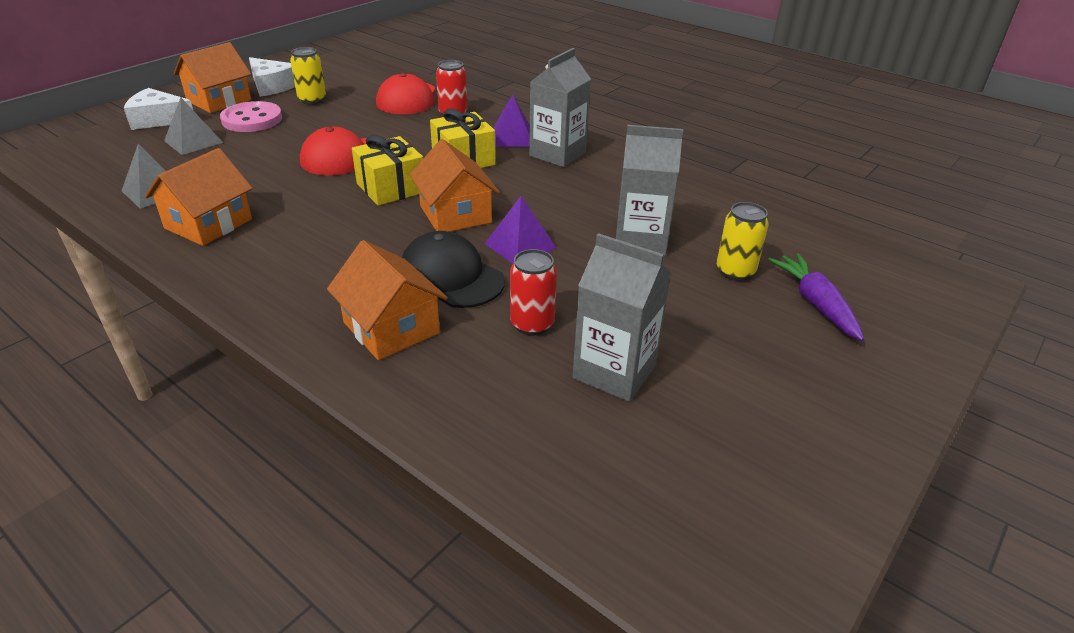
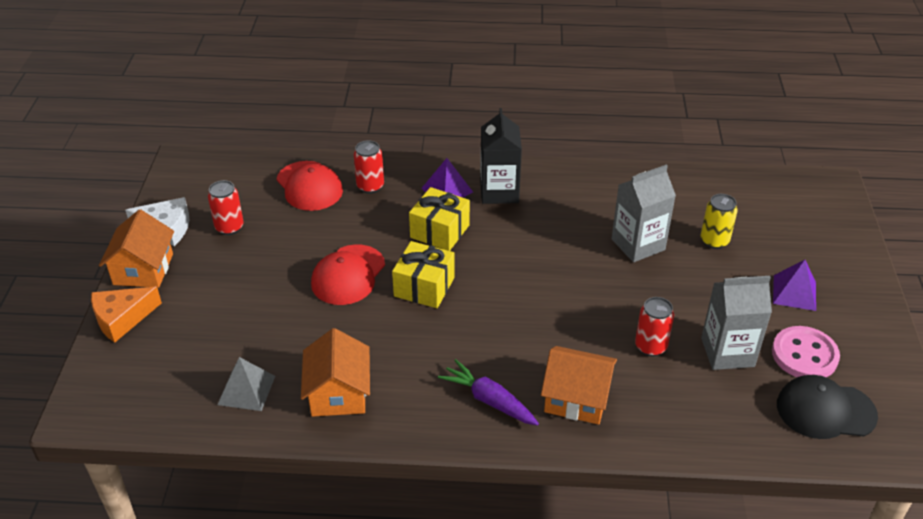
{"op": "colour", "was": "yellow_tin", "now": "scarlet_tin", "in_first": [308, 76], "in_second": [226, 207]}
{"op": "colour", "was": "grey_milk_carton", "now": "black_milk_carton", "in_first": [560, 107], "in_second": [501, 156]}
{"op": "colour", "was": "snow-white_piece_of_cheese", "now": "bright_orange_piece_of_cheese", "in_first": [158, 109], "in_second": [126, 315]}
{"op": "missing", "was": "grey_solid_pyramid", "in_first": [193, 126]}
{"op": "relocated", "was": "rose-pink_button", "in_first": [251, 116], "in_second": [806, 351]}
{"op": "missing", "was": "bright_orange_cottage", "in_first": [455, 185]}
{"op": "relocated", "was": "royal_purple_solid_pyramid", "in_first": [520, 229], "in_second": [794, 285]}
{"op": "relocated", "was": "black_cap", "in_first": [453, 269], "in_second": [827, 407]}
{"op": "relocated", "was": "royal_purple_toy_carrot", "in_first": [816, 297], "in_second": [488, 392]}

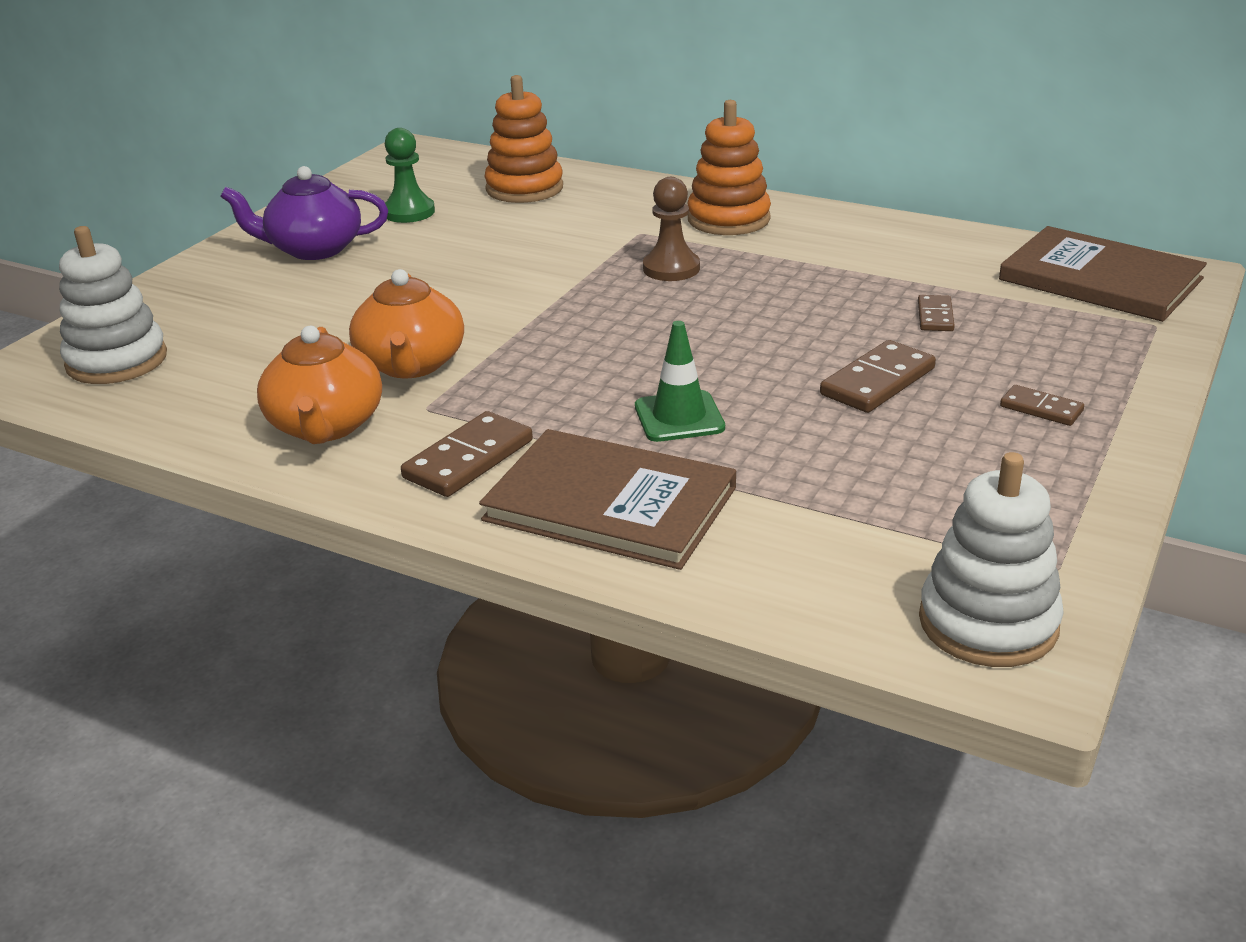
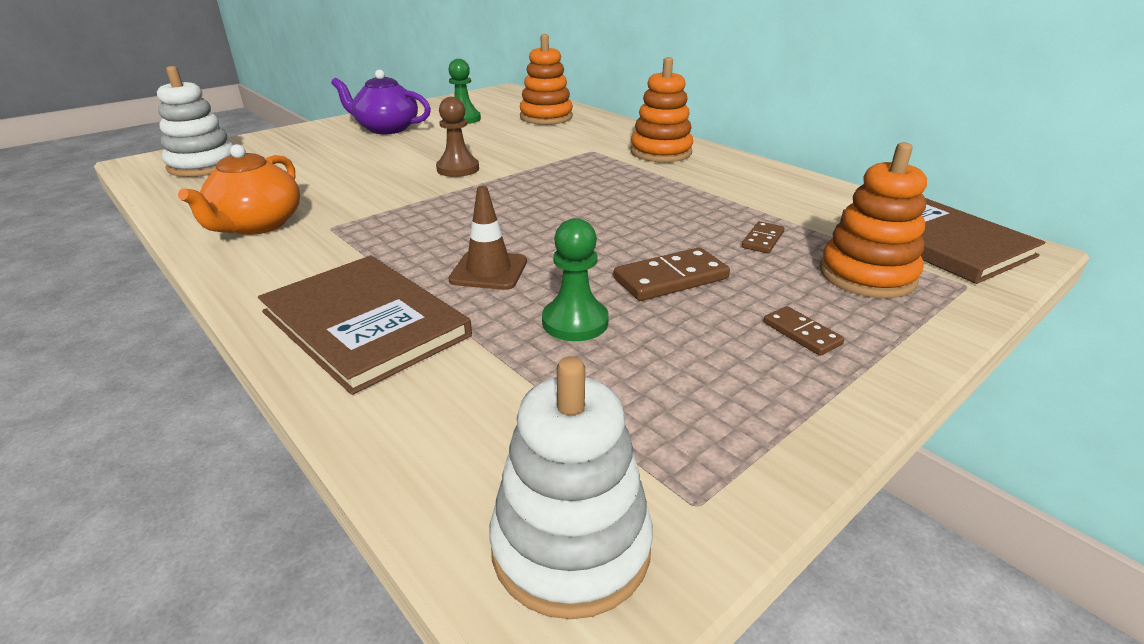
{"op": "relocated", "was": "dark_brown_game_pawn", "in_first": [671, 229], "in_second": [457, 137]}
{"op": "missing", "was": "bright_orange_tea_pot", "in_first": [406, 324]}
{"op": "colour", "was": "green_safety_cone", "now": "dark_brown_safety_cone", "in_first": [680, 381], "in_second": [488, 238]}
{"op": "missing", "was": "dark_brown_domino", "in_first": [467, 454]}
{"op": "appeared", "now": "bright_orange_ring_stacker", "in_second": [873, 220]}
{"op": "appeared", "now": "green_game_pawn", "in_second": [575, 279]}

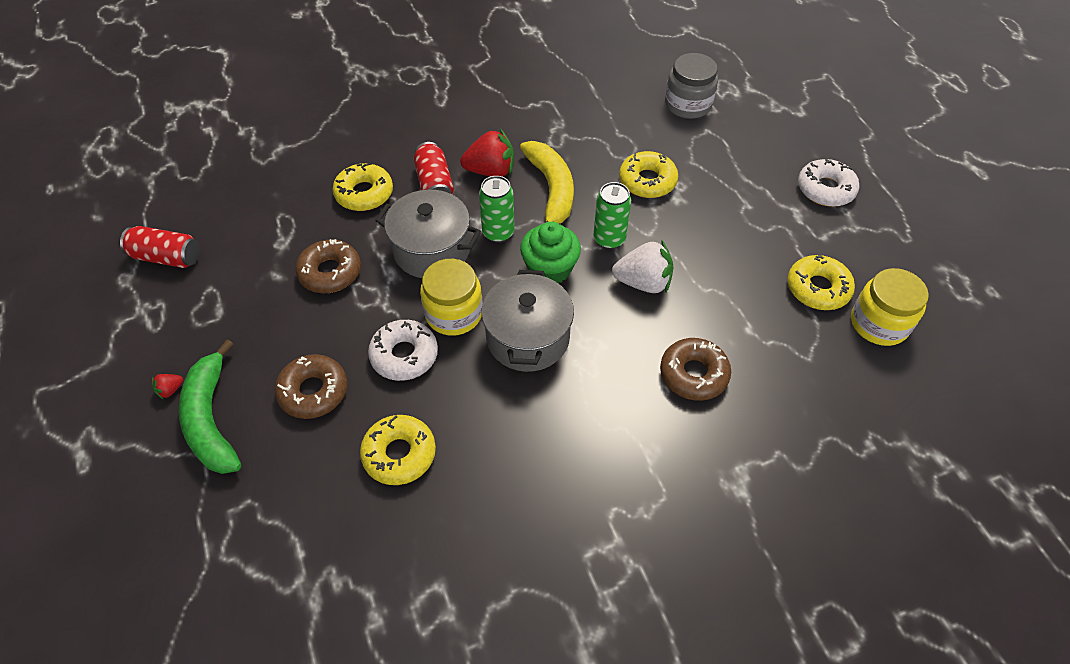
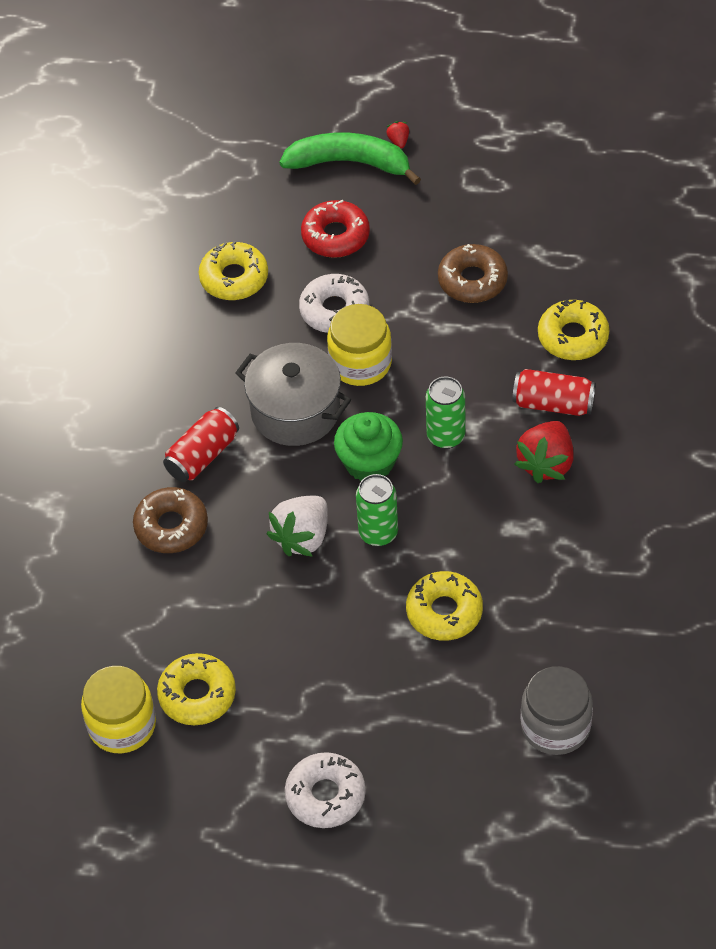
{"op": "missing", "was": "yellow_banana_fruit", "in_first": [547, 182]}
{"op": "missing", "was": "grey_stockpot", "in_first": [428, 234]}
{"op": "relocated", "was": "scarlet_tin", "in_first": [160, 247], "in_second": [201, 444]}
{"op": "colour", "was": "dark_brown_glazed_donut", "now": "scarlet_glazed_donut", "in_first": [311, 386], "in_second": [335, 229]}

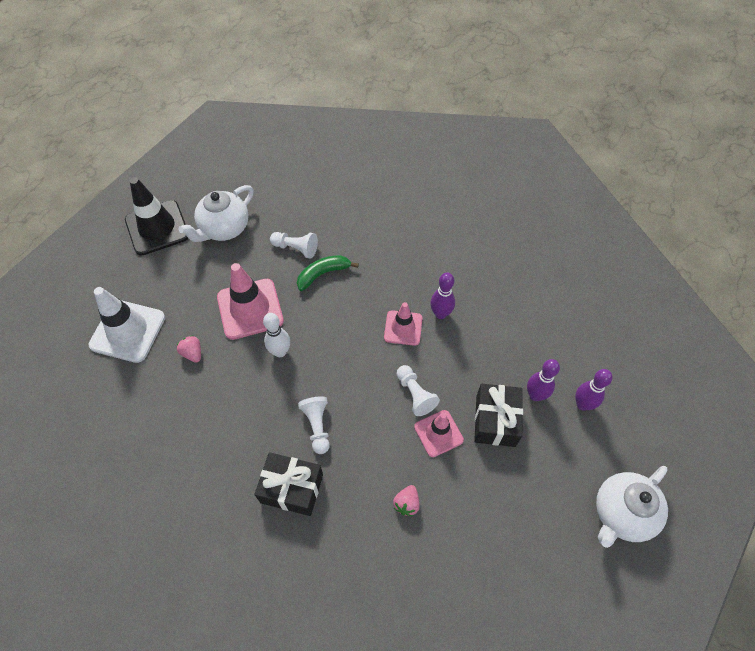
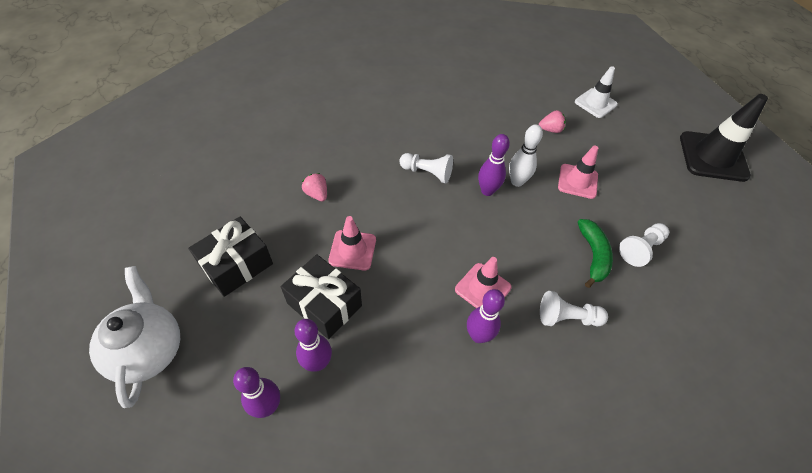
{"op": "missing", "was": "snow-white_tea_pot", "in_first": [216, 213]}
{"op": "size", "was": "rose-pink_safety_cone", "in_first": [250, 301], "in_second": [578, 172], "ratio": 0.6}
{"op": "size", "was": "snow-white_safety_cone", "in_first": [127, 325], "in_second": [596, 92], "ratio": 0.6}
{"op": "relocated", "was": "snow-white_game_pawn", "in_first": [418, 390], "in_second": [574, 308]}
{"op": "relocated", "was": "black_gift", "in_first": [288, 484], "in_second": [230, 257]}
{"op": "appeared", "now": "royal_purple_skittle", "in_second": [494, 165]}

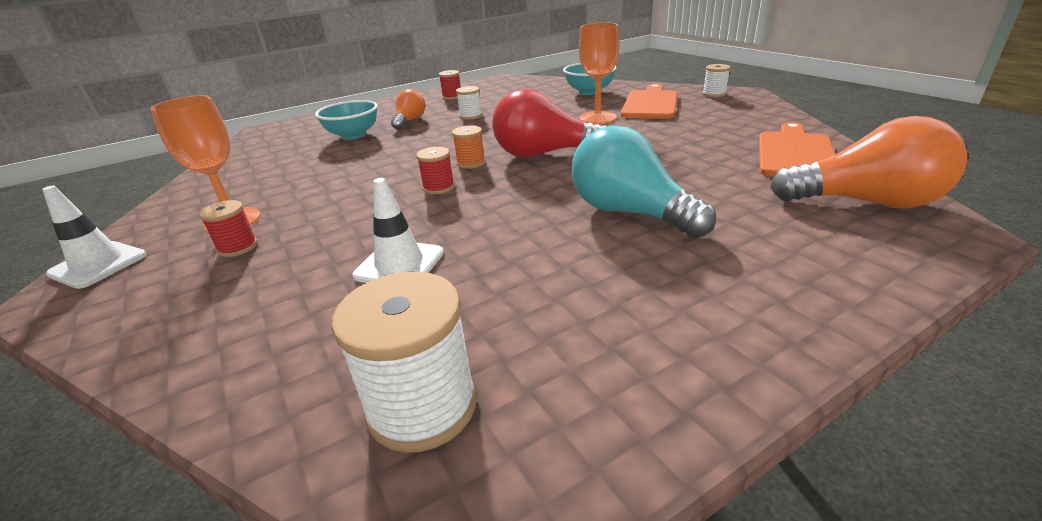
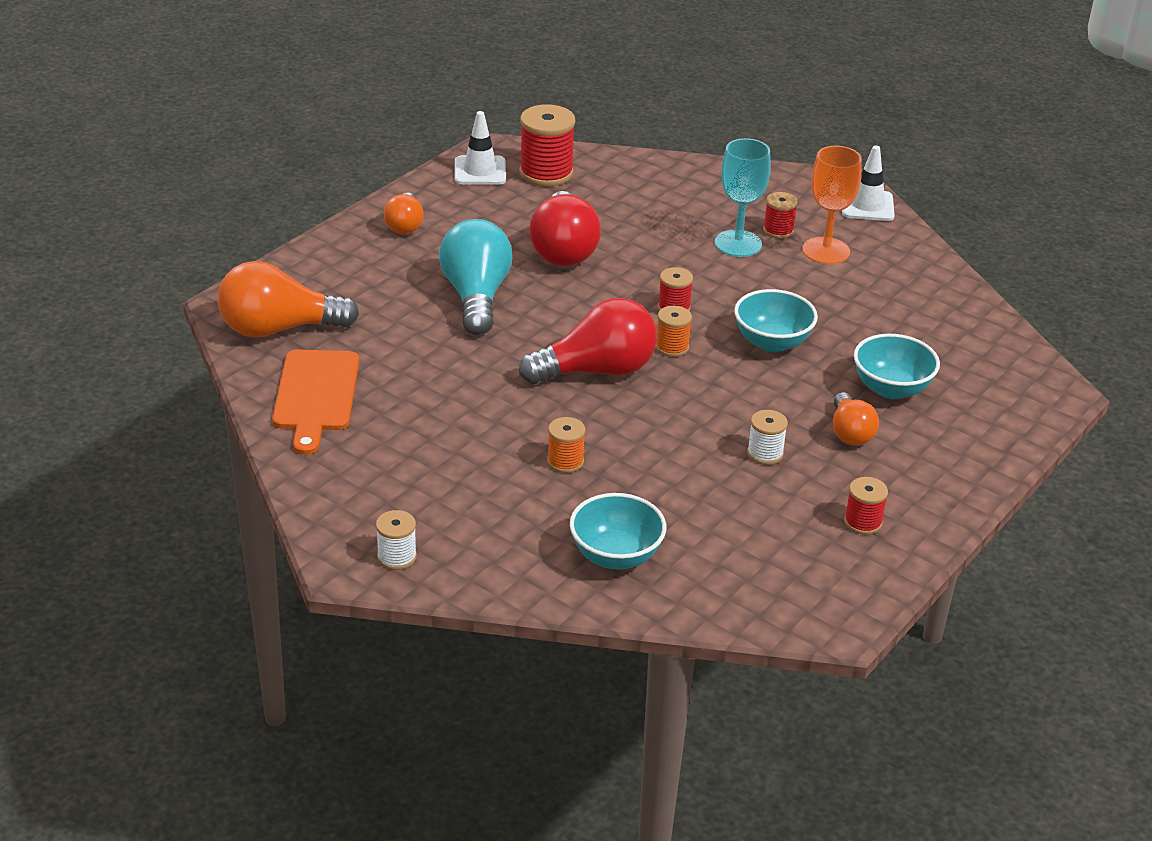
{"op": "exchanged", "was": "bright_orange_chalice", "now": "bright_orange_bobbin", "in_first": [599, 73], "in_second": [566, 445]}
{"op": "missing", "was": "bright_orange_bread_board", "in_first": [649, 101]}
{"op": "spun", "was": "aqua_lightbulb", "in_first": [643, 181], "in_second": [476, 277], "clockwise": -120}
{"op": "relocated", "was": "snow-white_safety_cone", "in_first": [398, 230], "in_second": [480, 148]}
{"op": "colour", "was": "snow-white_bobbin", "now": "scarlet_bobbin", "in_first": [404, 362], "in_second": [547, 145]}
{"op": "appeared", "now": "aqua_chalice", "in_second": [743, 197]}
{"op": "appeared", "now": "scarlet_lightbulb", "in_second": [565, 228]}
{"op": "appeared", "now": "bright_orange_lightbulb", "in_second": [403, 213]}
{"op": "appeared", "now": "aqua_serving_bowl", "in_second": [776, 320]}

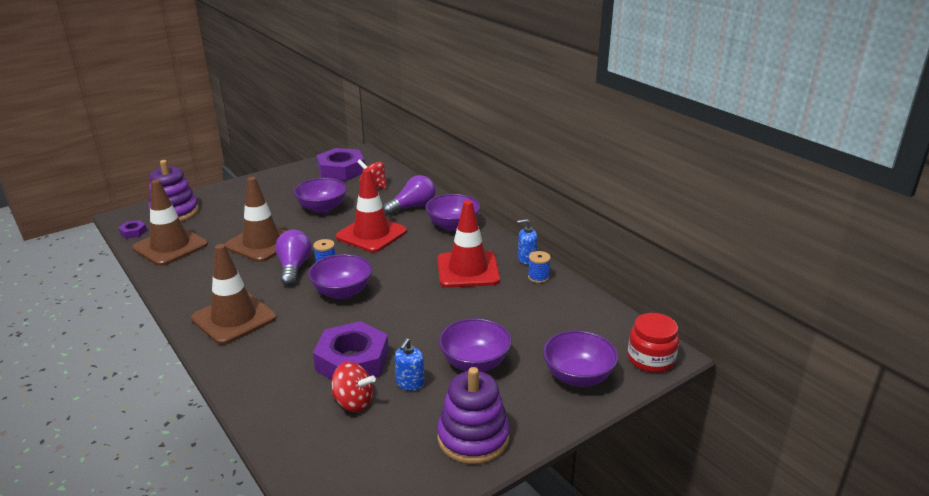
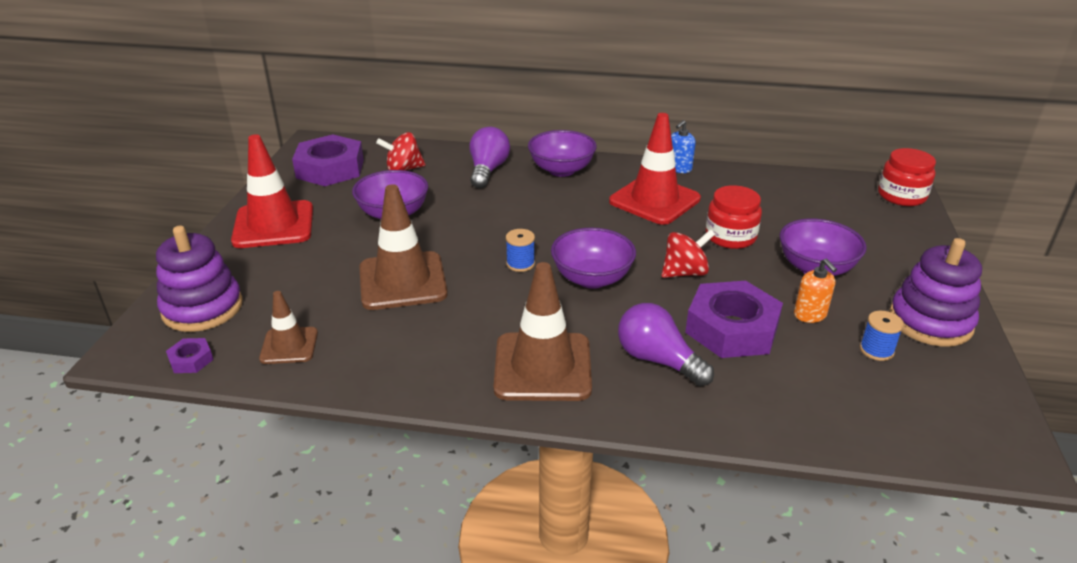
{"op": "relocated", "was": "scarlet_safety_cone", "in_first": [371, 210], "in_second": [272, 191]}
{"op": "size", "was": "dark_brown_safety_cone", "in_first": [170, 223], "in_second": [288, 327], "ratio": 0.56}
{"op": "relocated", "was": "royal_purple_lightbulb", "in_first": [293, 258], "in_second": [666, 344]}
{"op": "relocated", "was": "royal_blue_bobbin", "in_first": [539, 267], "in_second": [882, 336]}
{"op": "missing", "was": "royal_purple_serving_bowl", "in_first": [580, 358]}
{"op": "colour", "was": "royal_blue_pump_bottle", "now": "bright_orange_pump_bottle", "in_first": [410, 364], "in_second": [815, 291]}
{"op": "relocated", "was": "scarlet_whirligig", "in_first": [353, 387], "in_second": [688, 253]}
{"op": "appeared", "now": "scarlet_preserve_jar", "in_second": [734, 217]}

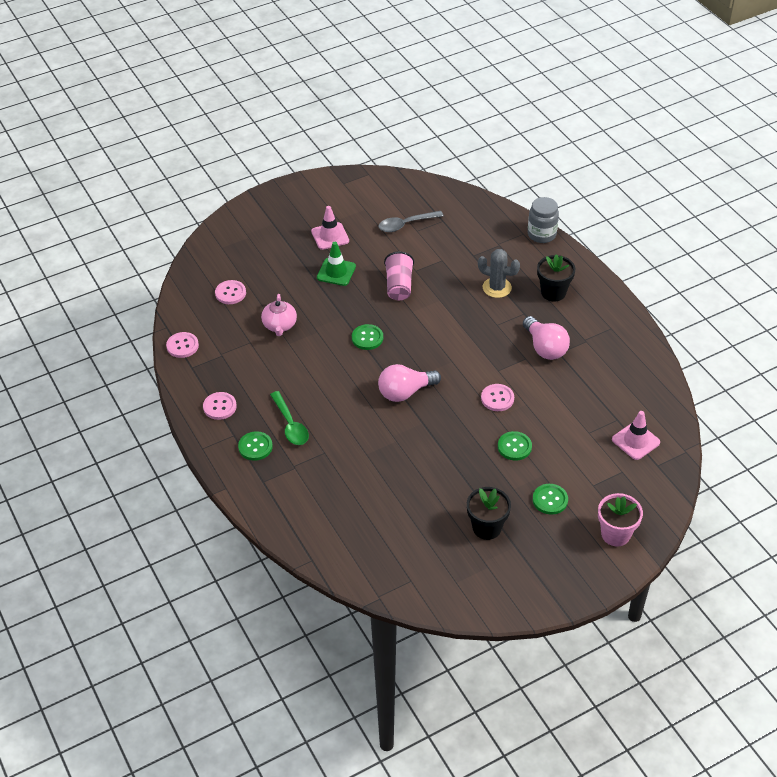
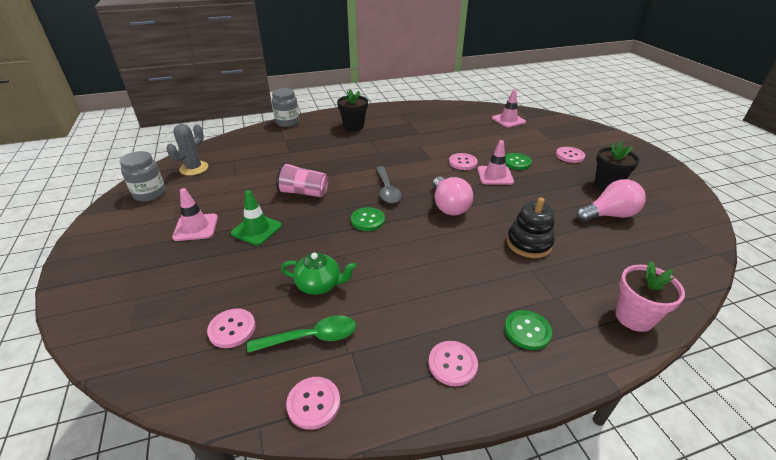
{"op": "relocated", "was": "grey_spoon", "in_first": [410, 221], "in_second": [389, 184]}
{"op": "relocated", "was": "grey_prickly_plant", "in_first": [499, 273], "in_second": [187, 149]}
{"op": "colour", "was": "rose-pink_tea_pot", "now": "green_tea_pot", "in_first": [279, 315], "in_second": [319, 273]}
{"op": "relocated", "was": "rose-pink_lightbulb", "in_first": [546, 338], "in_second": [611, 200]}
{"op": "relocated", "was": "green_spoon", "in_first": [289, 418], "in_second": [301, 334]}
{"op": "colour", "was": "green_button", "now": "rose-pink_button", "in_first": [550, 499], "in_second": [570, 155]}
{"op": "relocated", "was": "rose-pink_flower_pot", "in_first": [620, 520], "in_second": [650, 296]}
{"op": "appeared", "now": "rose-pink_safety_cone", "in_second": [495, 162]}
{"op": "appeared", "now": "grey_preserve_jar", "in_second": [143, 176]}
{"op": "appeared", "now": "black_ring_stacker", "in_second": [531, 227]}

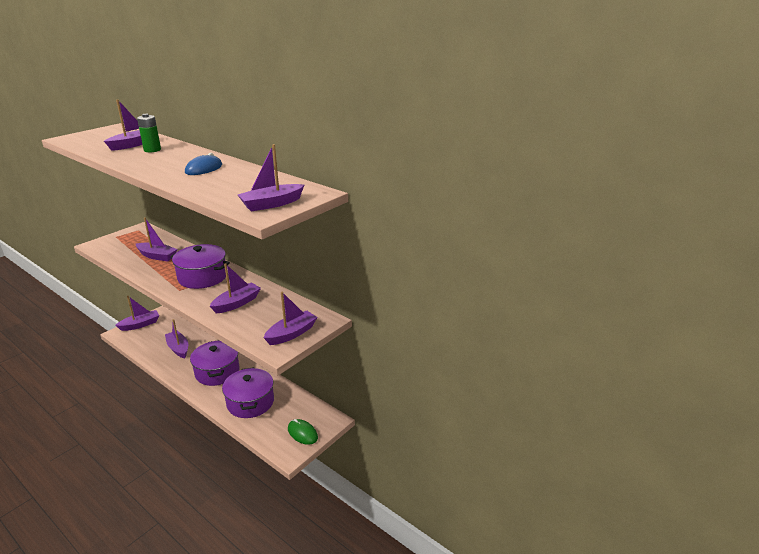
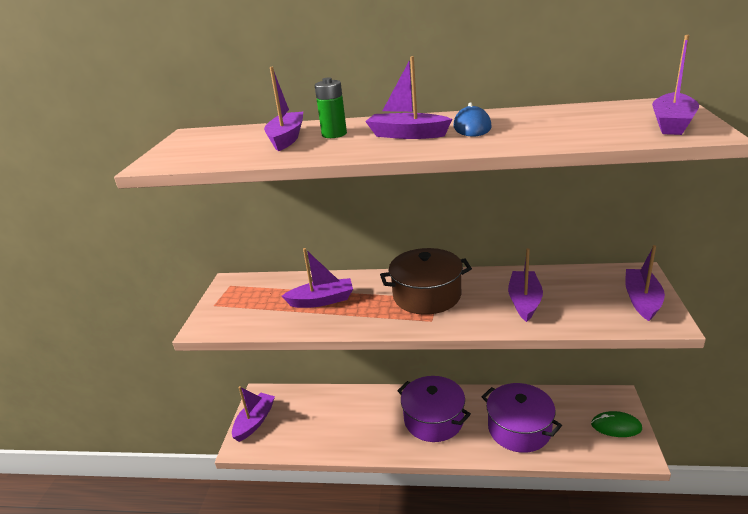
{"op": "colour", "was": "royal_purple_stockpot", "now": "dark_brown_stockpot", "in_first": [200, 266], "in_second": [426, 281]}
{"op": "relocated", "was": "royal_purple_sailboat", "in_first": [176, 339], "in_second": [408, 97]}

